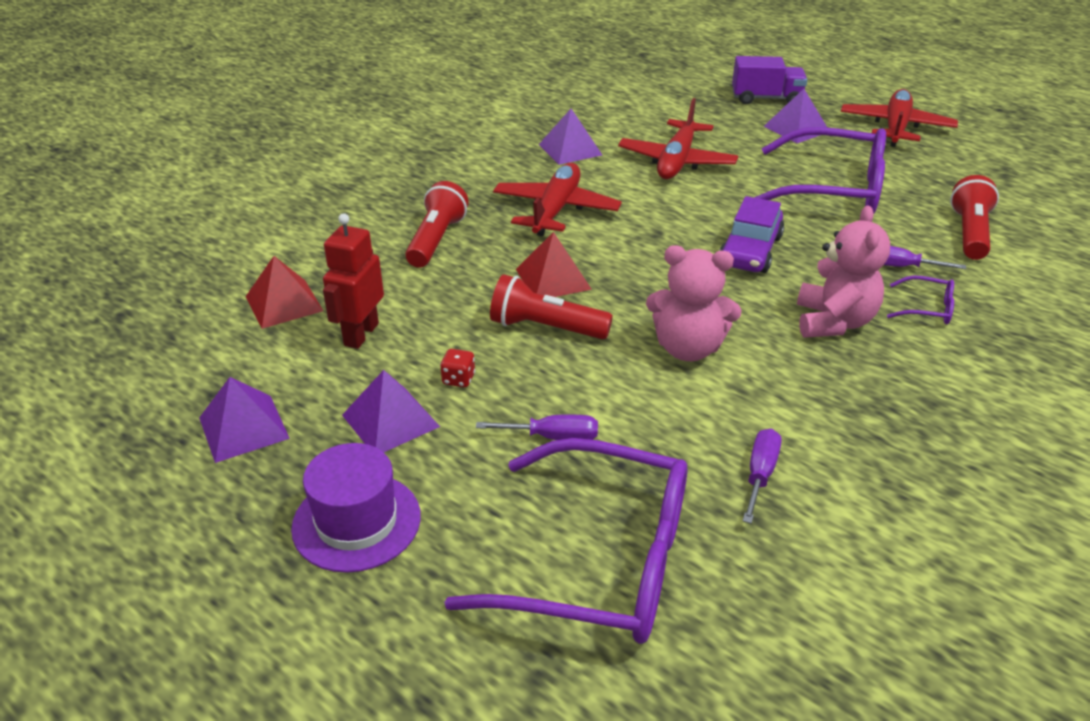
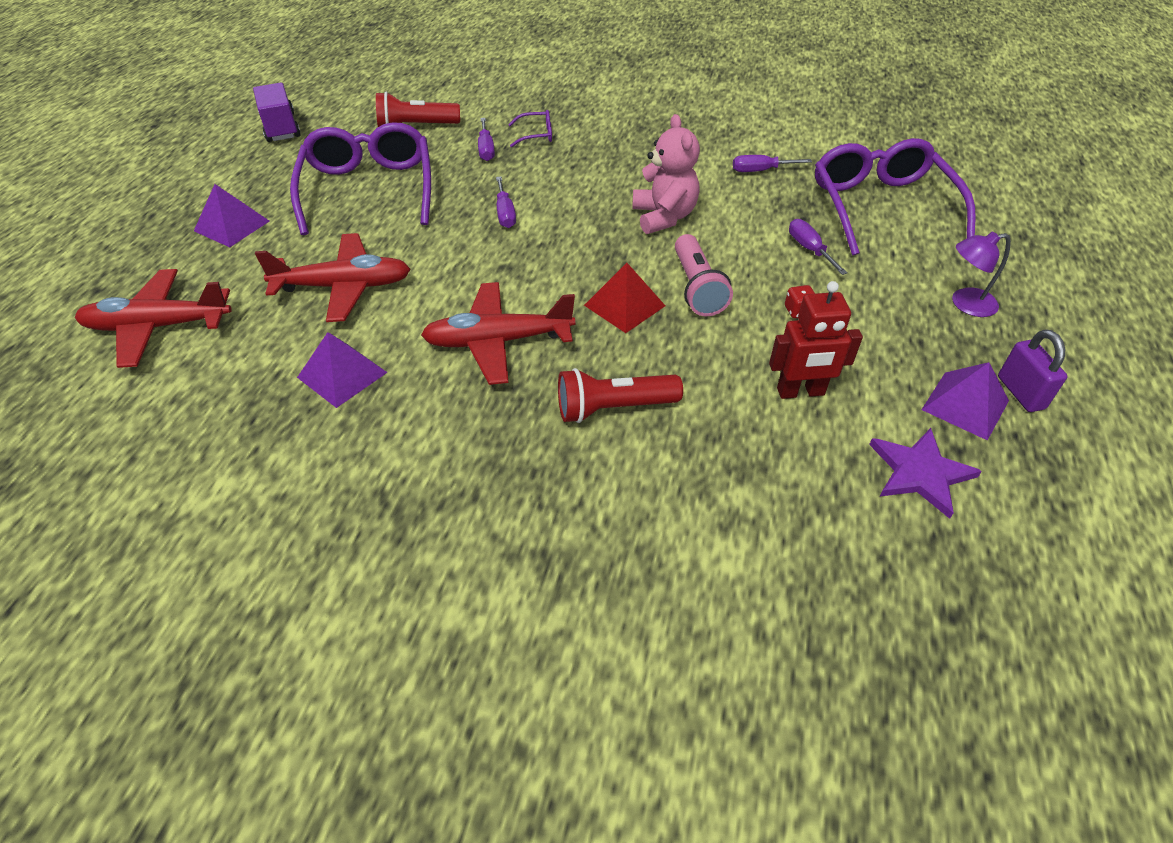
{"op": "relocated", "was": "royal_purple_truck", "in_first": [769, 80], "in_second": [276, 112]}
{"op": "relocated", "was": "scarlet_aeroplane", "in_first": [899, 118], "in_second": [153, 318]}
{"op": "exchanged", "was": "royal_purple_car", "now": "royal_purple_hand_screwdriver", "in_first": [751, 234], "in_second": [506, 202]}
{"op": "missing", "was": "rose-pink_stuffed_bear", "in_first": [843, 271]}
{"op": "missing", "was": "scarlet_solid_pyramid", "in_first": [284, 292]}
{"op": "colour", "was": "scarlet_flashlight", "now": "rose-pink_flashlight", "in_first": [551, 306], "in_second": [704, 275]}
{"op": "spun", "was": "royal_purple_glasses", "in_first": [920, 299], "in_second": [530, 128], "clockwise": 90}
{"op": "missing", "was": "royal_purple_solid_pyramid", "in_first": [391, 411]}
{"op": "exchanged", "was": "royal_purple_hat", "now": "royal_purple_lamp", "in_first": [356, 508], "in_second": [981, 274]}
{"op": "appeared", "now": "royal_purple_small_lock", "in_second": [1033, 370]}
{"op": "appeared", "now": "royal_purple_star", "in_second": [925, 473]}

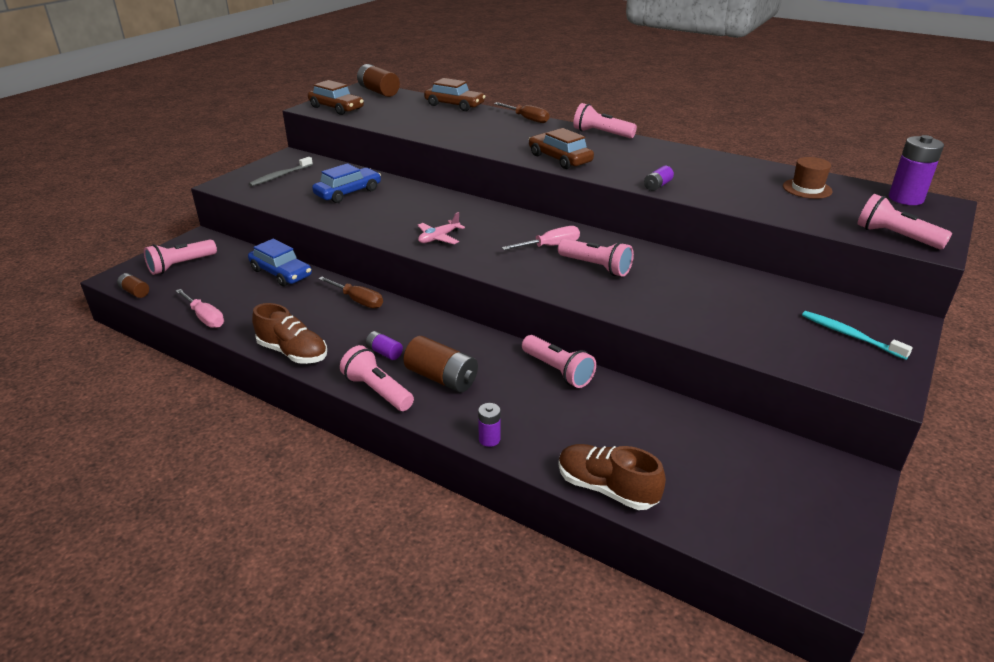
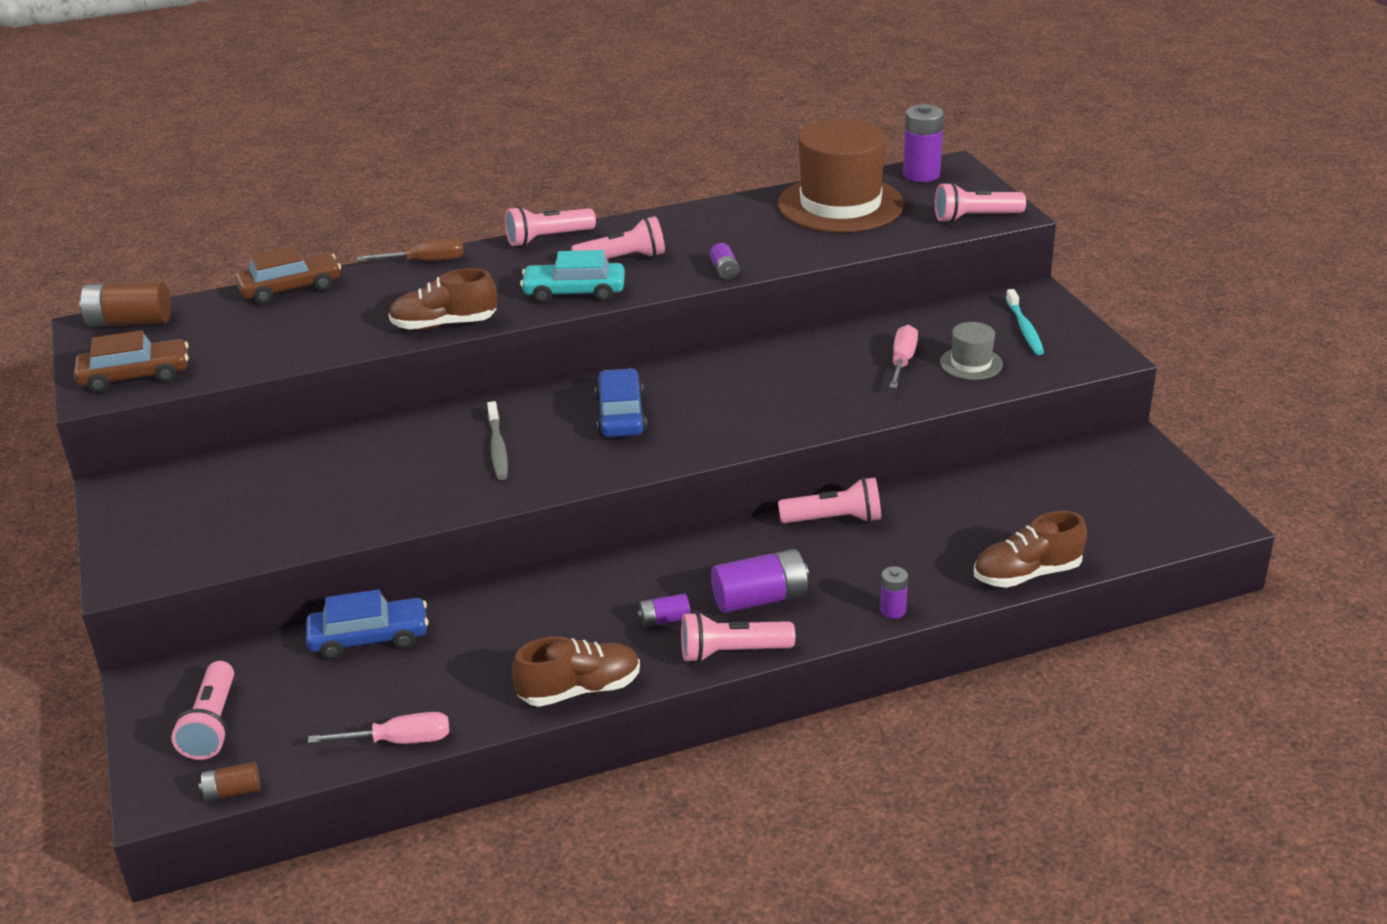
{"op": "colour", "was": "dark_brown_car", "now": "aqua_car", "in_first": [561, 148], "in_second": [572, 276]}
{"op": "relocated", "was": "grey_dental_brush", "in_first": [281, 171], "in_second": [497, 440]}
{"op": "size", "was": "dark_brown_hat", "in_first": [808, 178], "in_second": [841, 175], "ratio": 2.22}
{"op": "relocated", "was": "royal_blue_car", "in_first": [346, 183], "in_second": [621, 402]}
{"op": "missing", "was": "rose-pink_aeroplane", "in_first": [441, 228]}
{"op": "relocated", "was": "rose-pink_hand_screwdriver", "in_first": [541, 238], "in_second": [903, 356]}
{"op": "relocated", "was": "rose-pink_flashlight", "in_first": [596, 258], "in_second": [618, 237]}
{"op": "missing", "was": "dark_brown_hand_screwdriver", "in_first": [350, 292]}
{"op": "spun", "was": "aqua_dental_brush", "in_first": [857, 335], "in_second": [1025, 322], "clockwise": -90}
{"op": "colour", "was": "dark_brown_AA_battery", "now": "royal_purple_AA_battery", "in_first": [440, 364], "in_second": [760, 581]}
{"op": "appeared", "now": "dark_brown_shoe", "in_second": [443, 299]}
{"op": "appeared", "now": "grey_hat", "in_second": [971, 351]}

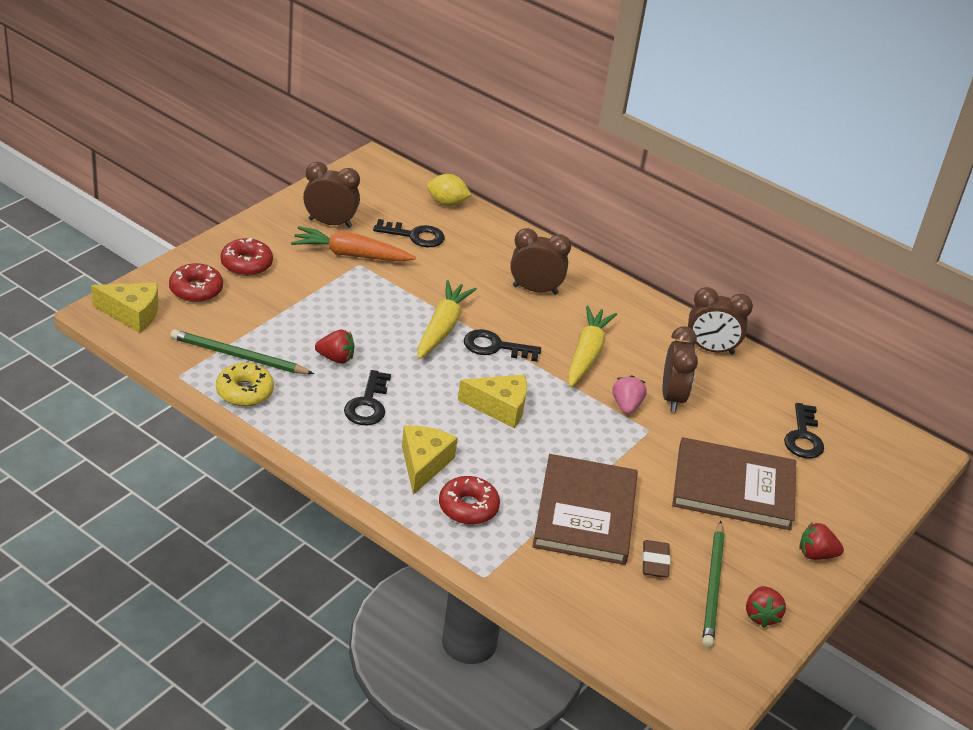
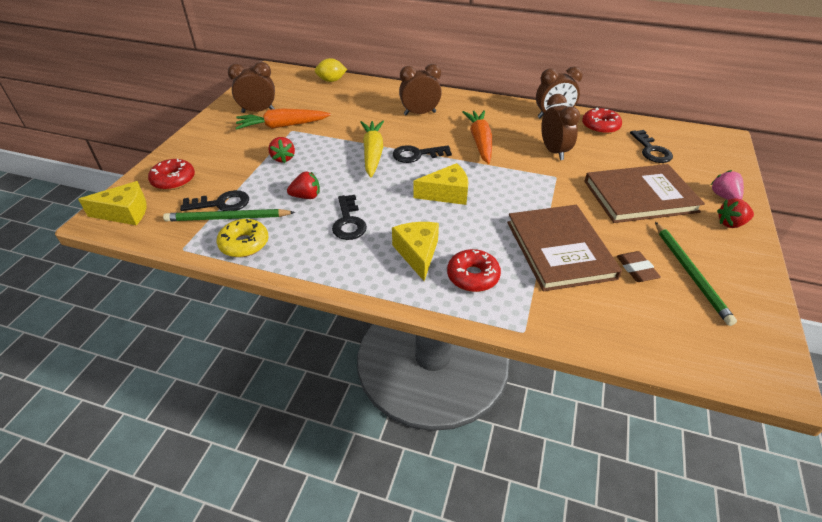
{"op": "relocated", "was": "black_door_key", "in_first": [409, 233], "in_second": [214, 200]}
{"op": "relocated", "was": "scarlet_glazed_donut", "in_first": [246, 257], "in_second": [602, 121]}
{"op": "colour", "was": "yellow_toy_carrot", "now": "bright_orange_toy_carrot", "in_first": [592, 346], "in_second": [477, 137]}
{"op": "relocated", "was": "rose-pink_strawberry", "in_first": [630, 395], "in_second": [727, 185]}
{"op": "relocated", "was": "scarlet_strawberry", "in_first": [766, 607], "in_second": [281, 150]}

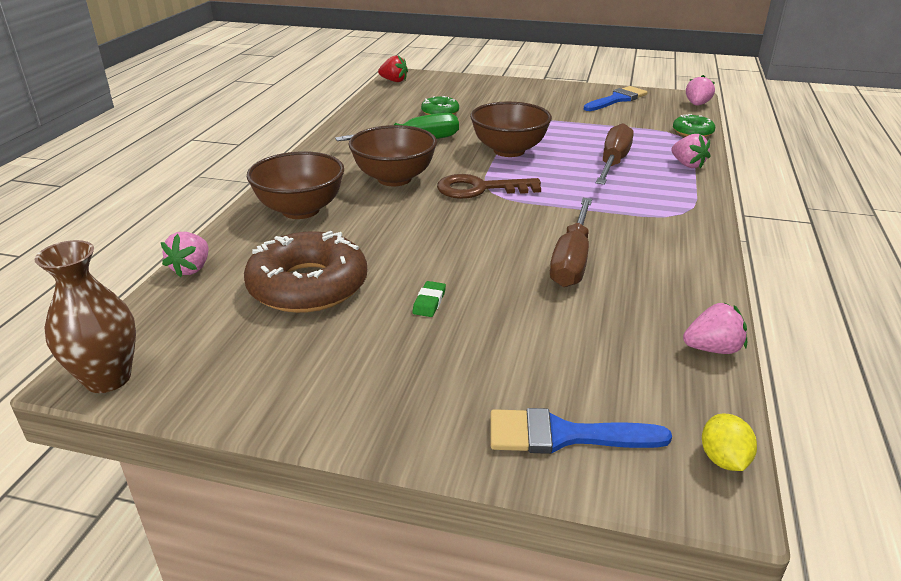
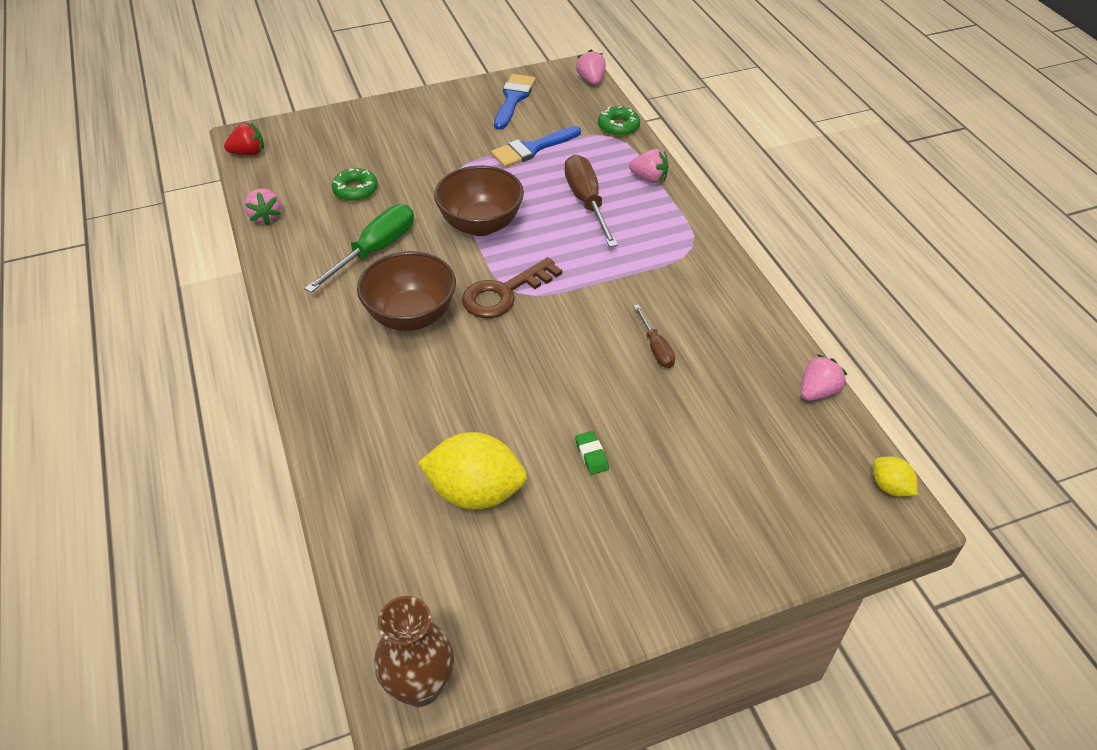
{"op": "missing", "was": "dark_brown_serving_bowl", "in_first": [295, 185]}
{"op": "size", "was": "dark_brown_hand_screwdriver", "in_first": [571, 242], "in_second": [654, 336], "ratio": 0.55}
{"op": "exchanged", "was": "dark_brown_glazed_donut", "now": "yellow_citrus_fruit", "in_first": [305, 272], "in_second": [472, 471]}
{"op": "relocated", "was": "rose-pink_strawberry", "in_first": [185, 254], "in_second": [262, 206]}
{"op": "relocated", "was": "royal_blue_brush", "in_first": [581, 431], "in_second": [536, 146]}

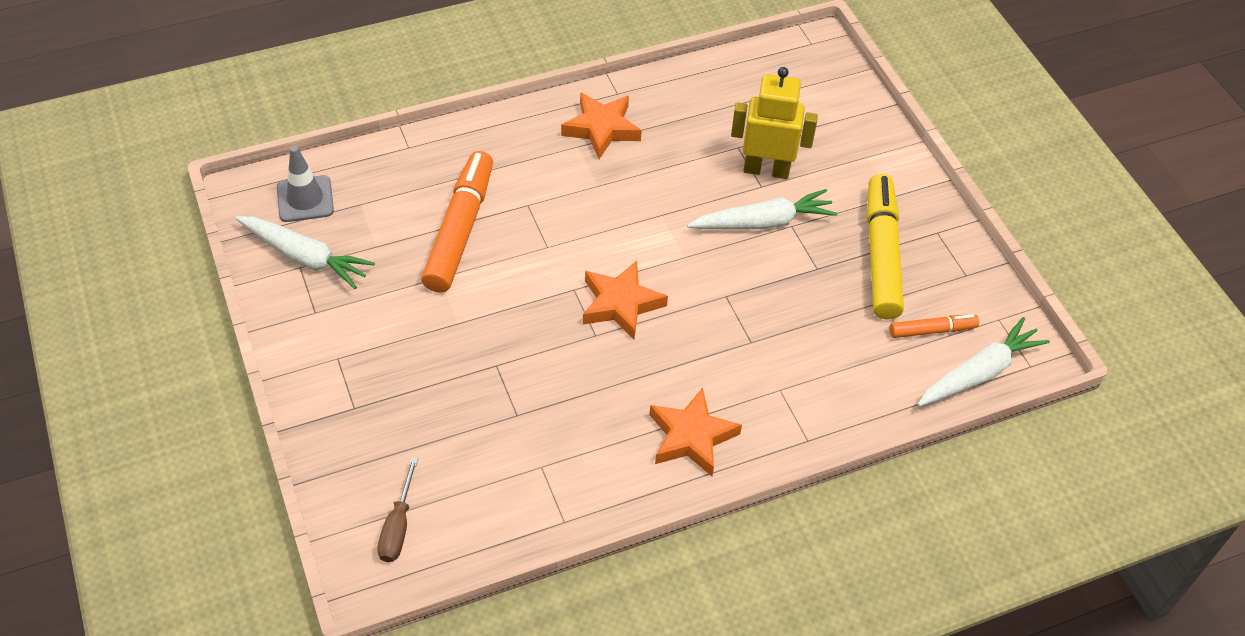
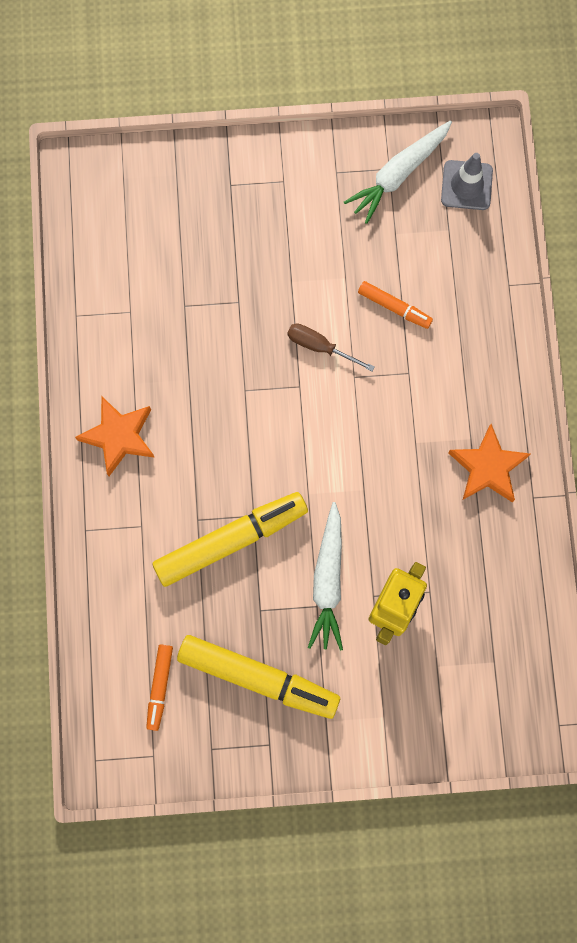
{"op": "size", "was": "bright_orange_marker_pen", "in_first": [457, 222], "in_second": [395, 305], "ratio": 0.51}
{"op": "missing", "was": "bright_orange_star", "in_first": [625, 300]}
{"op": "missing", "was": "snow-white_toy_carrot", "in_first": [984, 361]}
{"op": "relocated", "was": "dark_brown_hand_screwdriver", "in_first": [397, 509], "in_second": [331, 347]}
{"op": "appeared", "now": "yellow_marker_pen", "in_second": [230, 539]}

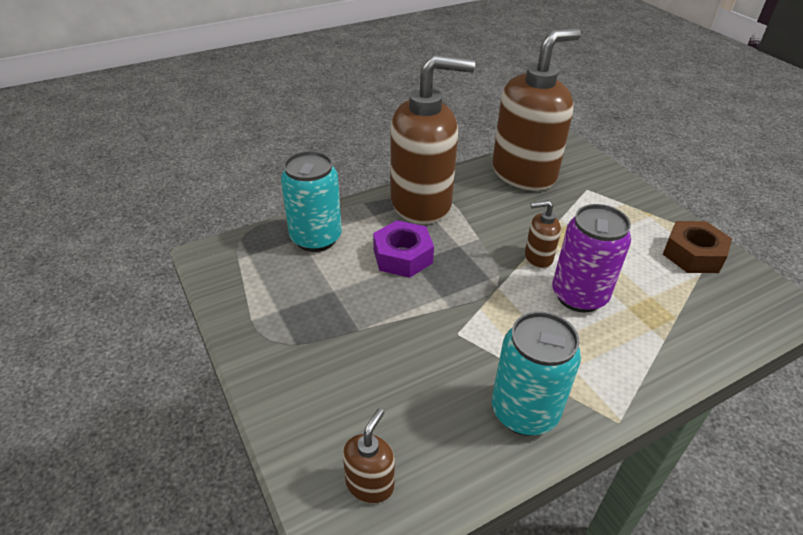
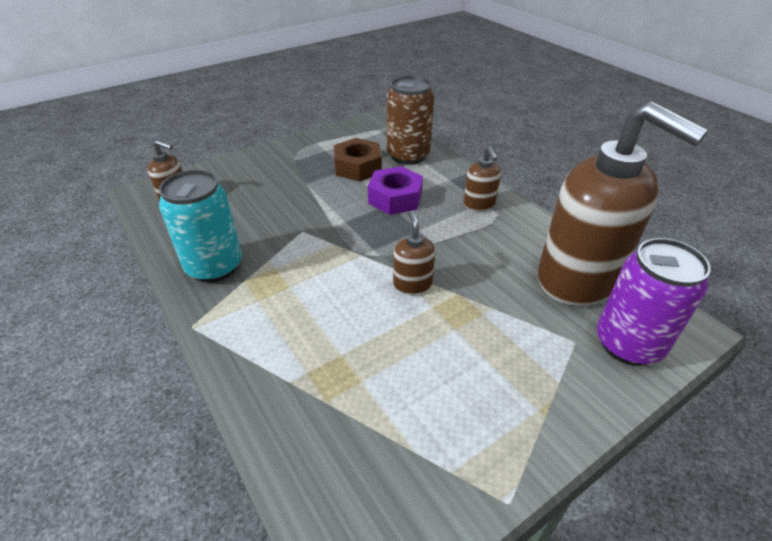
{"op": "size", "was": "dark_brown_pump_bottle", "in_first": [432, 139], "in_second": [482, 178], "ratio": 0.42}
{"op": "colour", "was": "aqua_tin", "now": "dark_brown_tin", "in_first": [311, 201], "in_second": [410, 120]}
{"op": "relocated", "was": "royal_purple_tin", "in_first": [591, 258], "in_second": [654, 302]}
{"op": "relocated", "was": "dark_brown_nut", "in_first": [697, 247], "in_second": [358, 160]}

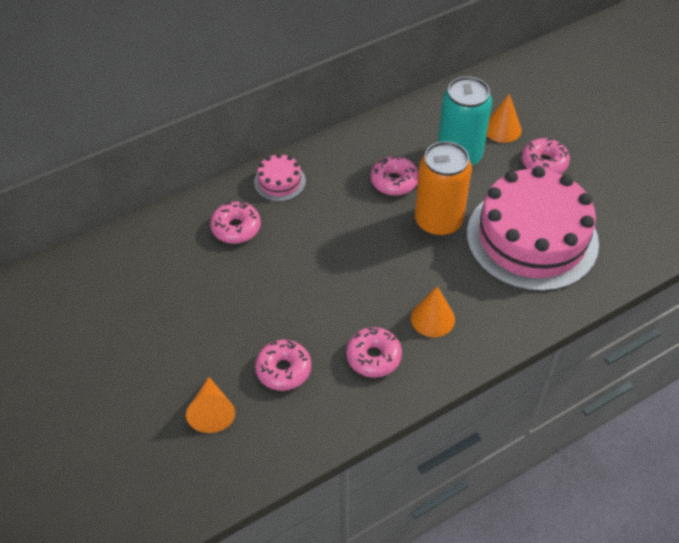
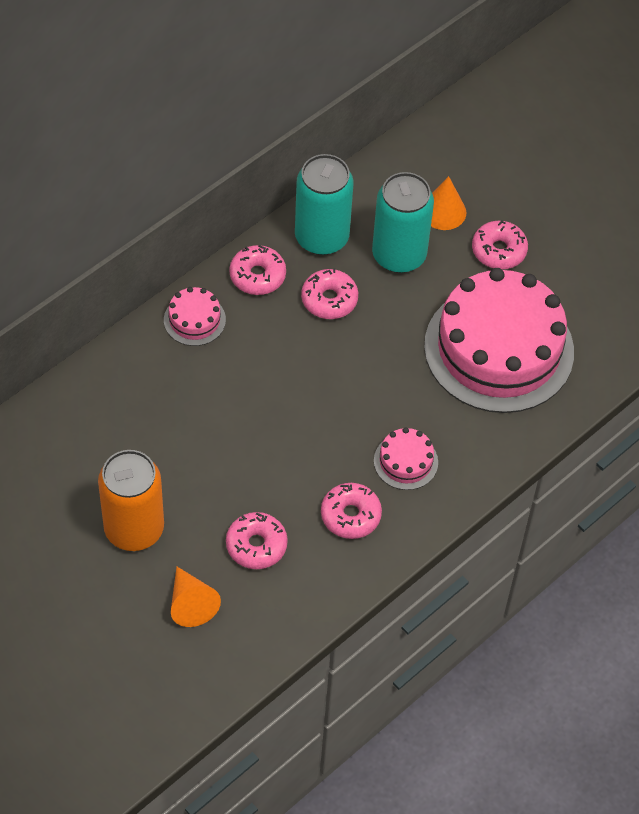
{"op": "relocated", "was": "bright_orange_tin", "in_first": [443, 188], "in_second": [131, 500]}
{"op": "relocated", "was": "rose-pink_glazed_donut", "in_first": [235, 222], "in_second": [257, 270]}
{"op": "exchanged", "was": "bright_orange_cone_shape", "now": "rose-pink_layer_cake", "in_first": [433, 311], "in_second": [406, 458]}
{"op": "appeared", "now": "aqua_tin", "in_second": [324, 204]}

